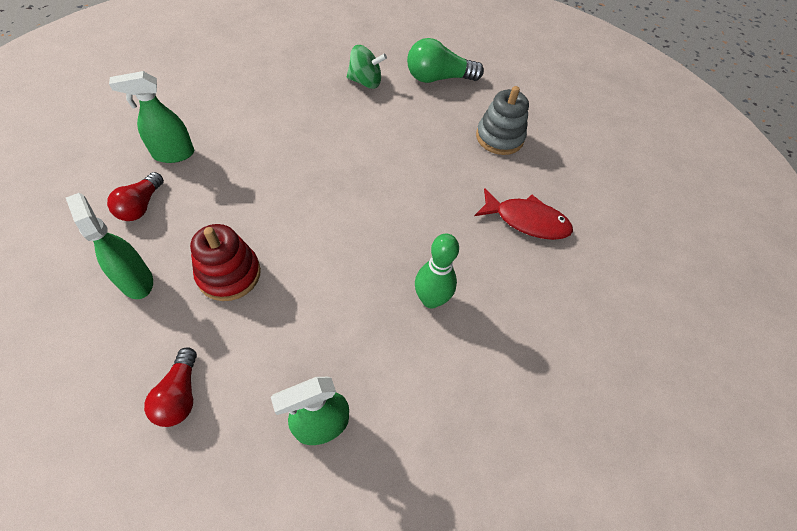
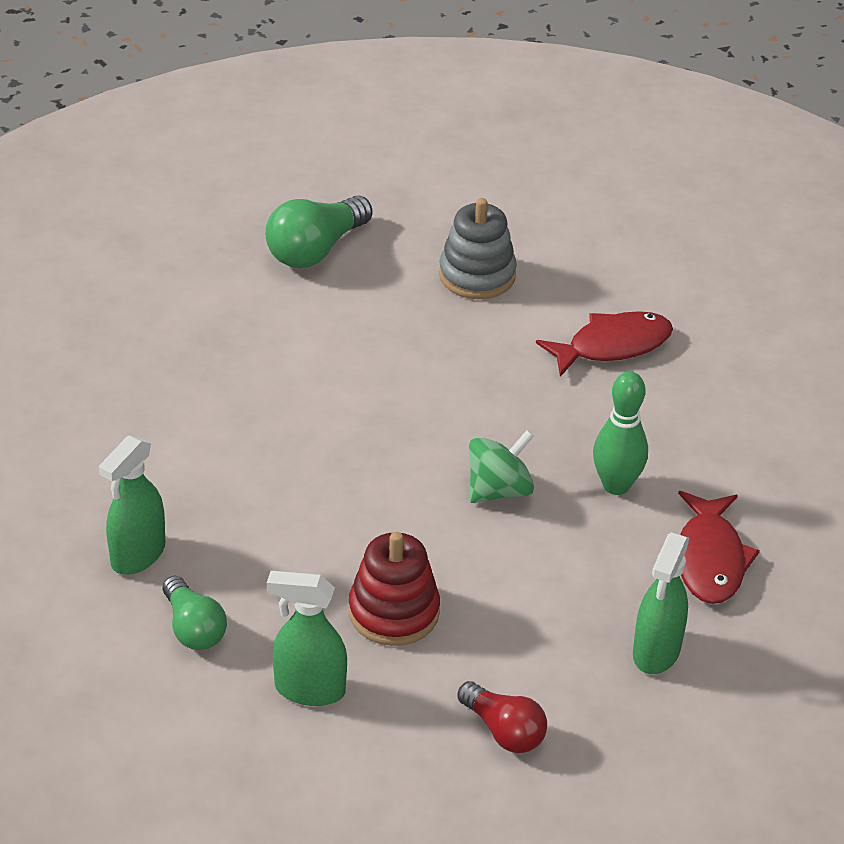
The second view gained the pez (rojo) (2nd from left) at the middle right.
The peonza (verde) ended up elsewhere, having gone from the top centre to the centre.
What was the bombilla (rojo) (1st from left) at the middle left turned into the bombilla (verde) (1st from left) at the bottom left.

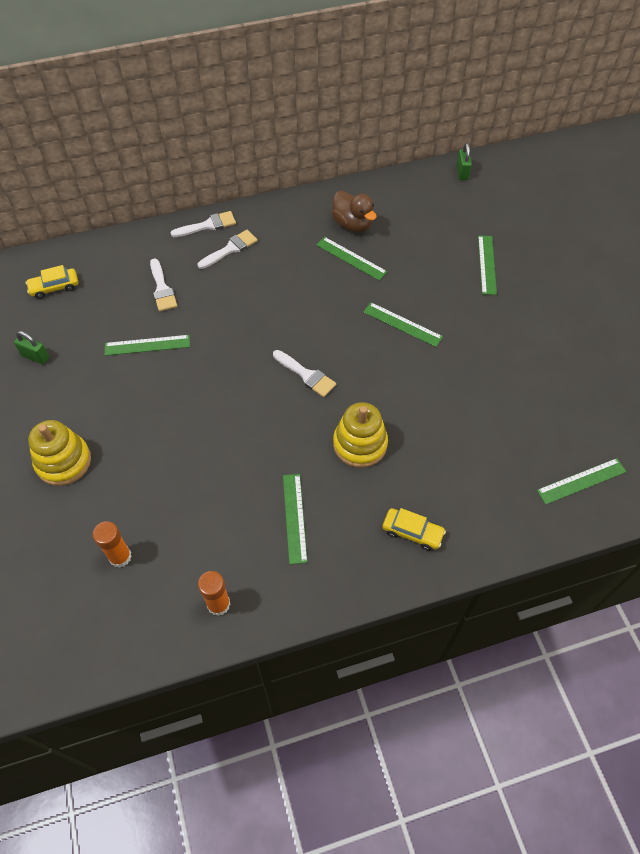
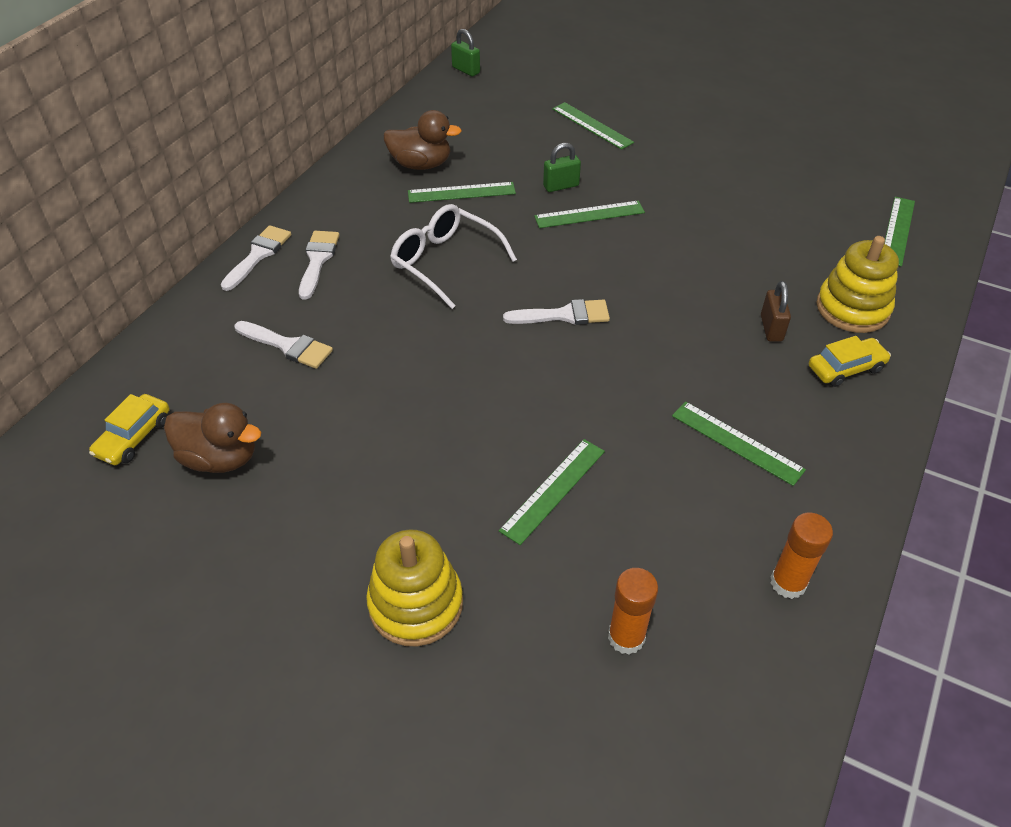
The second view gained the pato (marrón) (1st from left) at the middle left.
The second view gained the gafas (blanco) at the top centre.
The second view gained the candado (marrón) at the middle right.
The candado (verde) (1st from left in the first image) ended up elsewhere, having gone from the middle left to the top centre.
The regla (verde) (1st from left in the first image) ended up elsewhere, having gone from the middle left to the centre.
The juguete apilable (amarillo) (2nd from left) ended up elsewhere, having gone from the centre to the middle right.

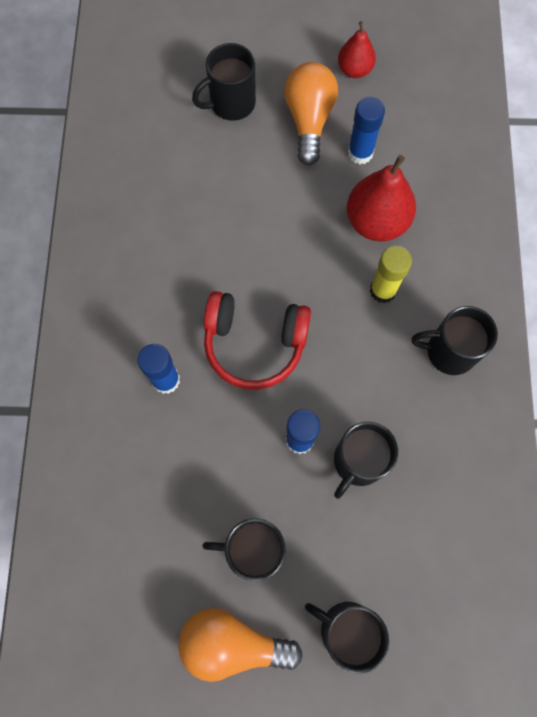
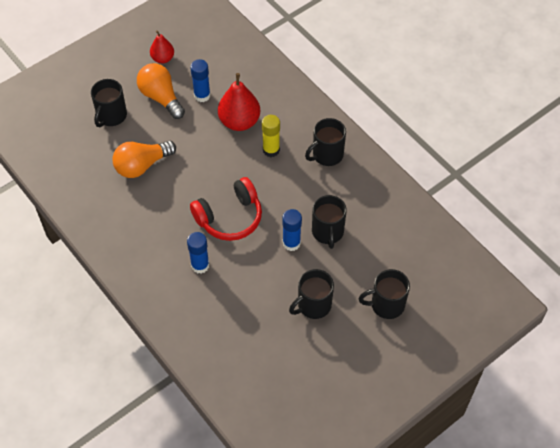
The bombilla (naranja) (1st from left) ended up elsewhere, having gone from the bottom centre to the middle left.

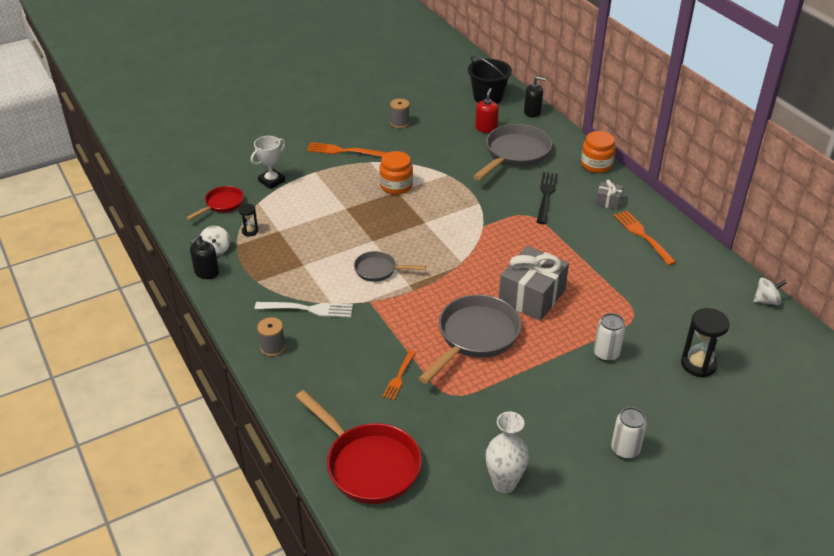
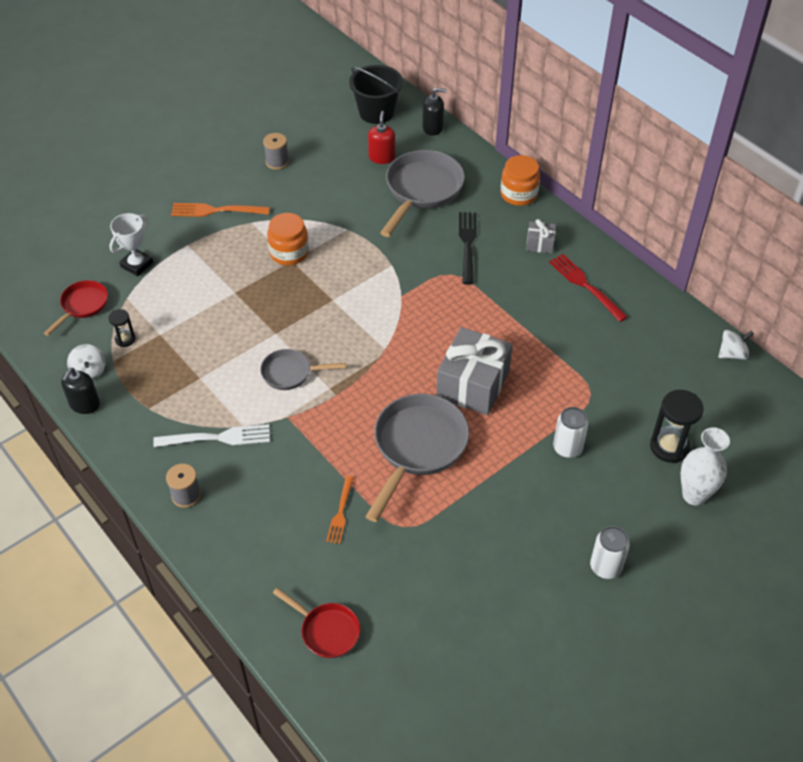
The florero (blanco) ended up elsewhere, having gone from the bottom centre to the middle right.
What was the tenedor (naranja) (3rd from left) at the middle right turned into the tenedor (rojo) at the middle right.
The size of the sartén (rojo) (2nd from left) at the bottom centre changed by a factor of 0.55.

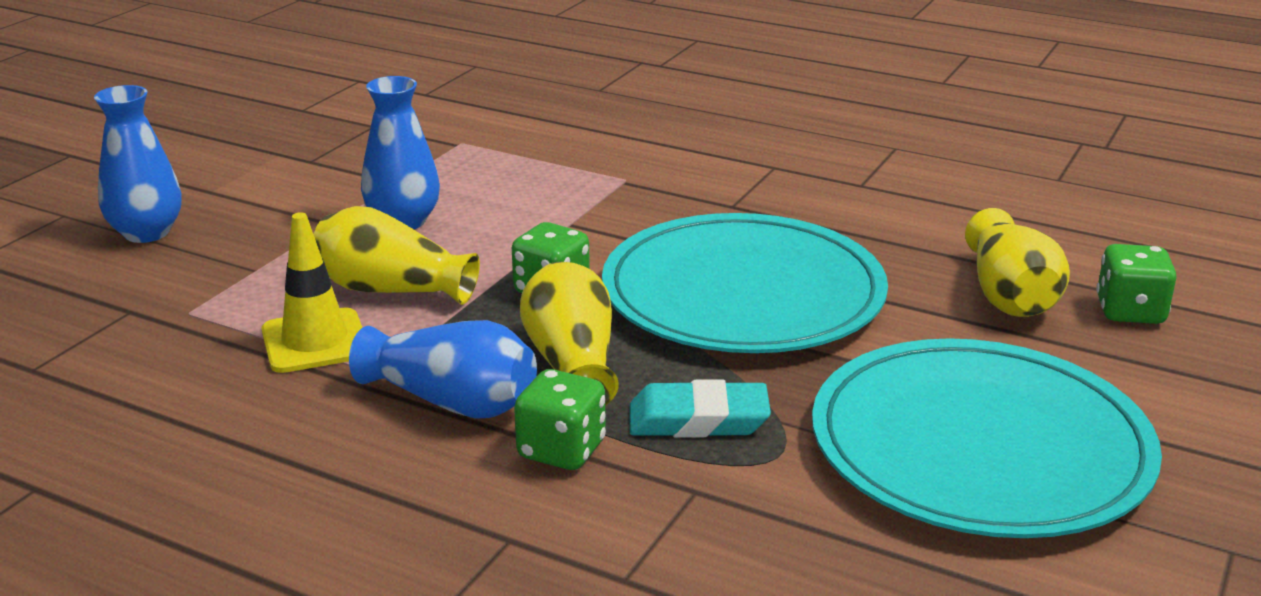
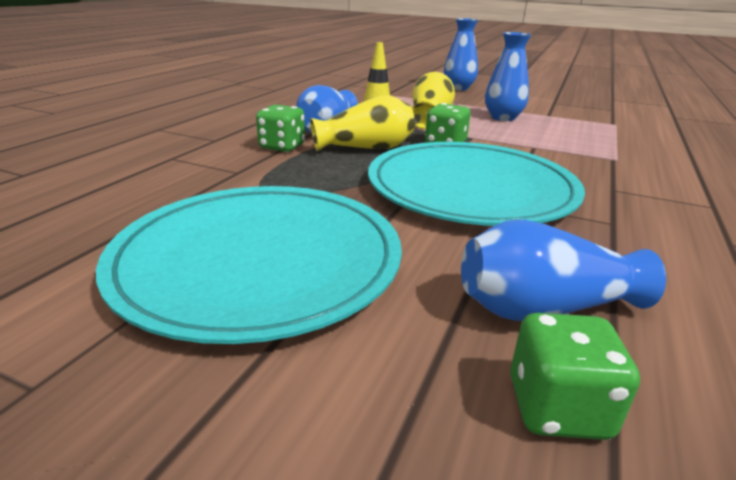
The second view lost the goma de borrar (turquesa) at the bottom centre.
What was the florero (amarillo) (3rd from left) at the middle right turned into the florero (azul) (4th from left) at the middle right.

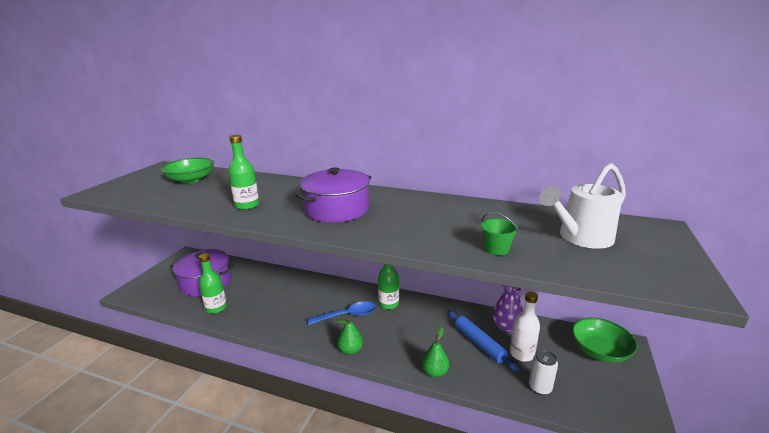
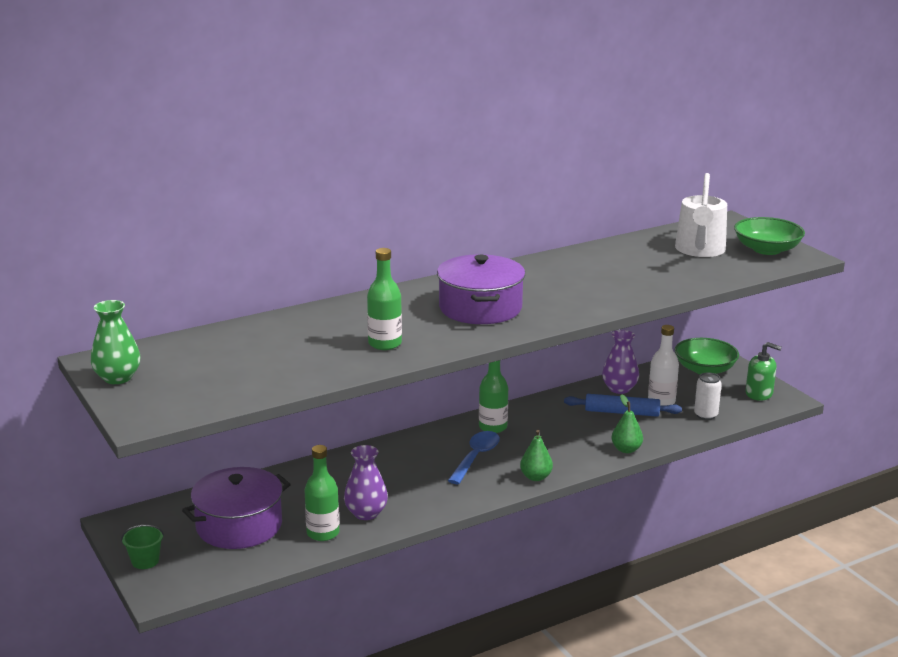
The second view gained the florero (verde) at the middle left.
The second view gained the florero (morado) (1st from left) at the bottom centre.
The second view gained the dispensador de jabón (verde) at the middle right.
The cuenco (verde) (1st from left in the first image) ended up elsewhere, having gone from the middle left to the middle right.
The balde (verde) ended up elsewhere, having gone from the centre to the bottom left.

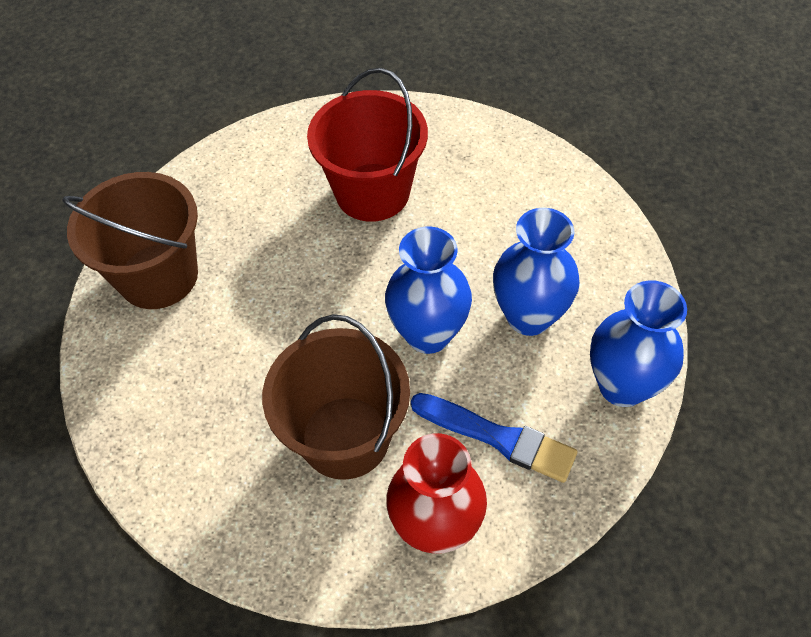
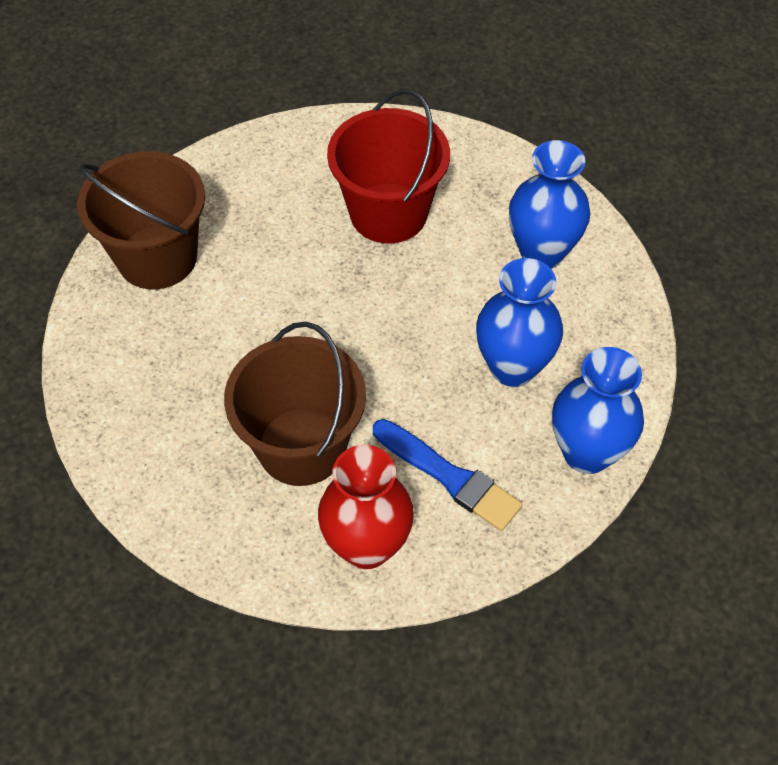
The florero (azul) (1st from left in the first image) ended up elsewhere, having gone from the centre to the top right.

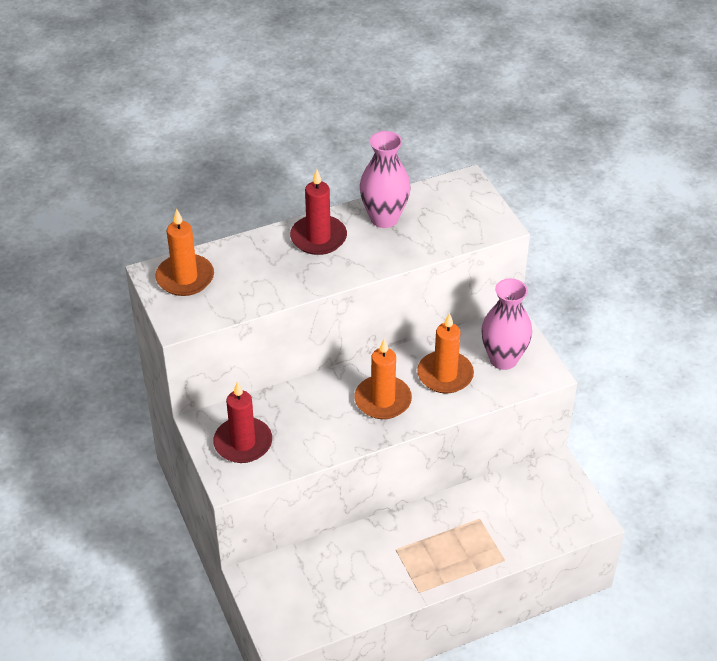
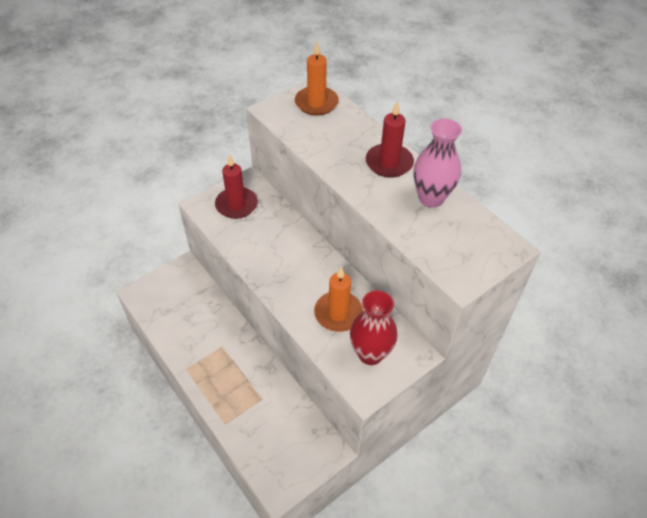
The second view lost the vela (naranja) (2nd from left) at the centre.
What was the florero (rosa) (2nd from left) at the middle right turned into the florero (rojo) at the centre.

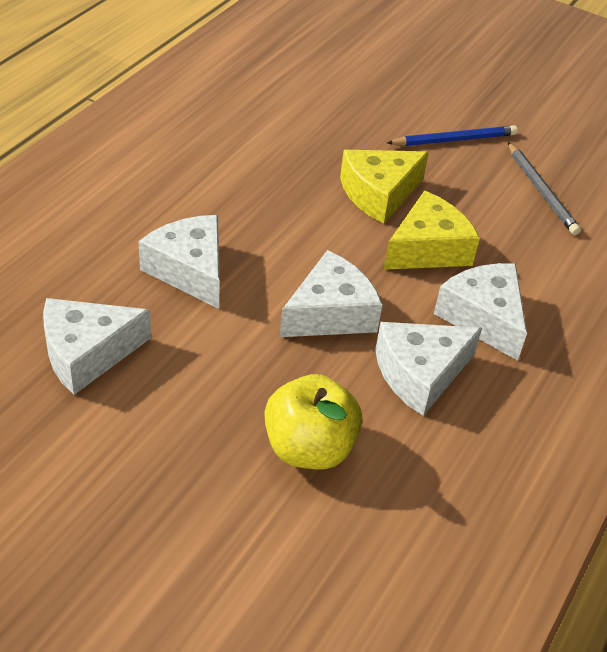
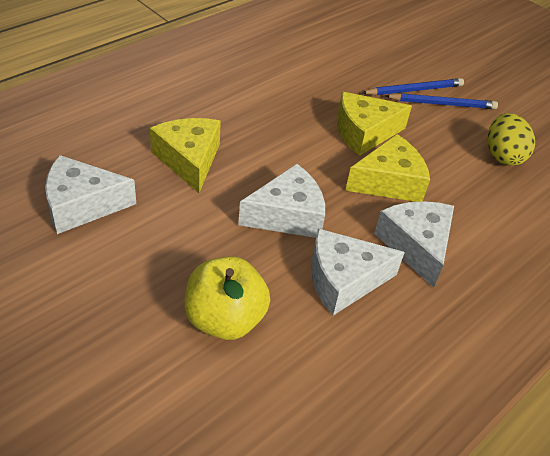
The second view gained the lápiz (azul) (1st from left) at the top right.
Where the lápiz (gris) stood at the top right, the huevo (amarillo) came to stand at the top right.
What was the queso (blanco) (2nd from left) at the middle left turned into the queso (amarillo) (1st from left) at the centre.

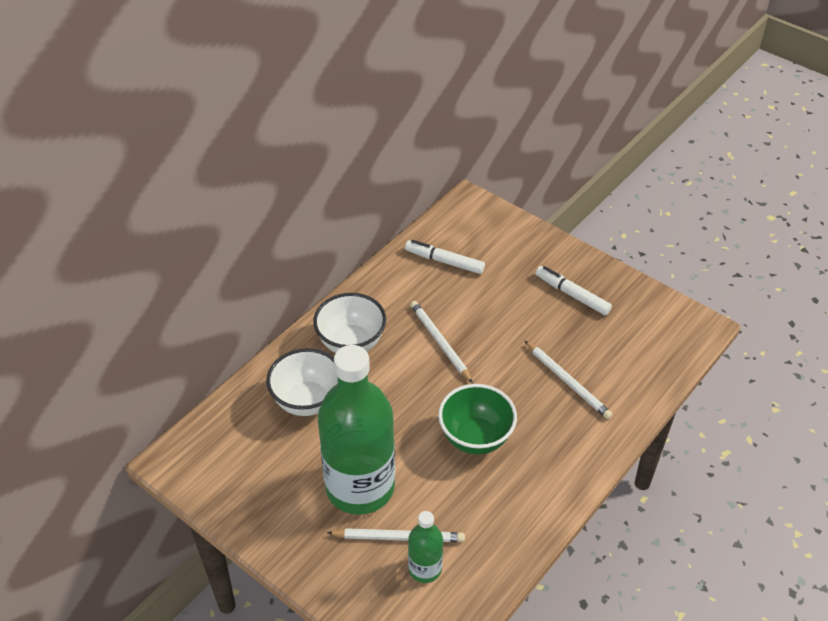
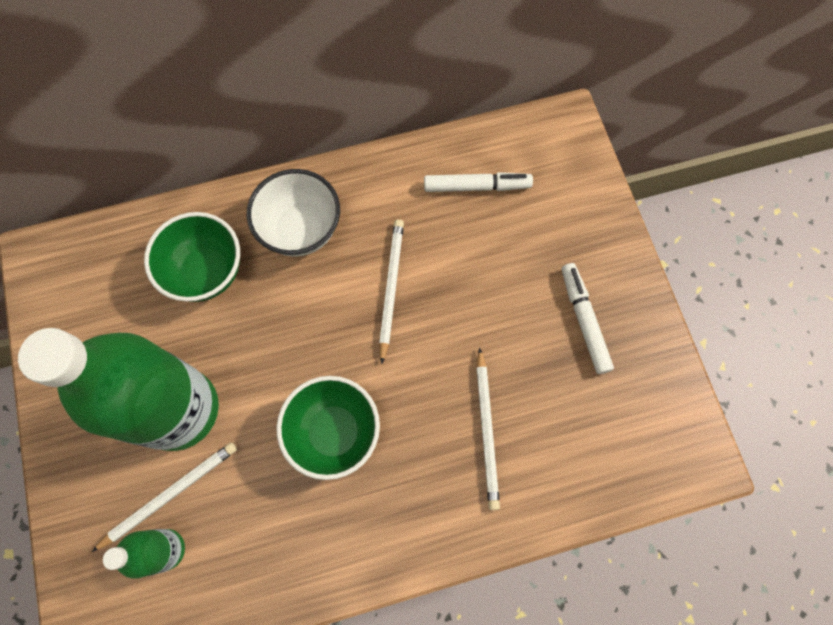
What was the cuenco (blanco) (1st from left) at the centre turned into the cuenco (verde) (1st from left) at the middle left.
The lápiz (blanco) (1st from left) at the bottom centre ended up facing another way, 75 degrees counterclockwise from before.
The rotulador (blanco) (1st from left) at the centre ended up facing another way, 120 degrees clockwise from before.

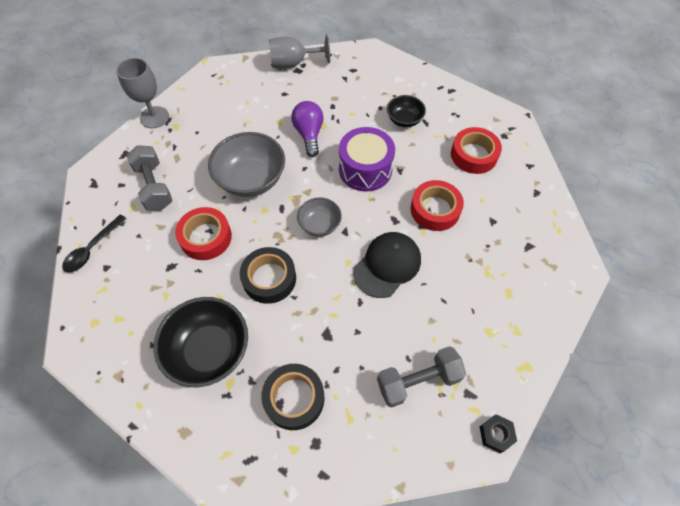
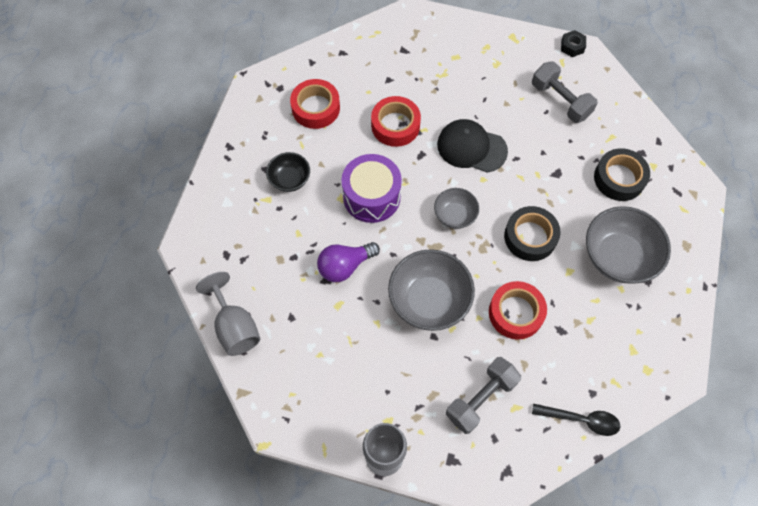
What was the cuenco (negro) (1st from left) at the bottom left turned into the cuenco (gris) (3rd from left) at the middle right.

